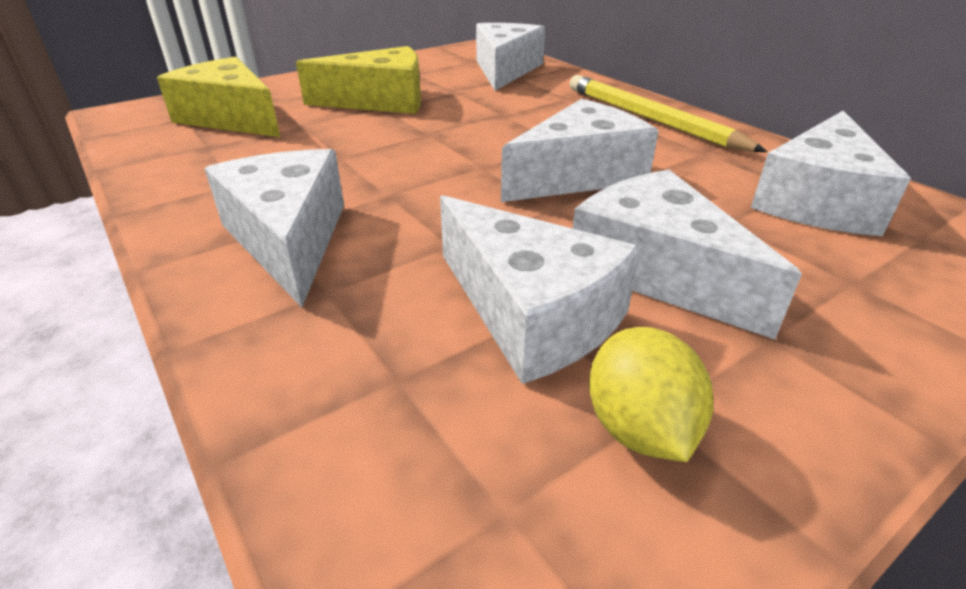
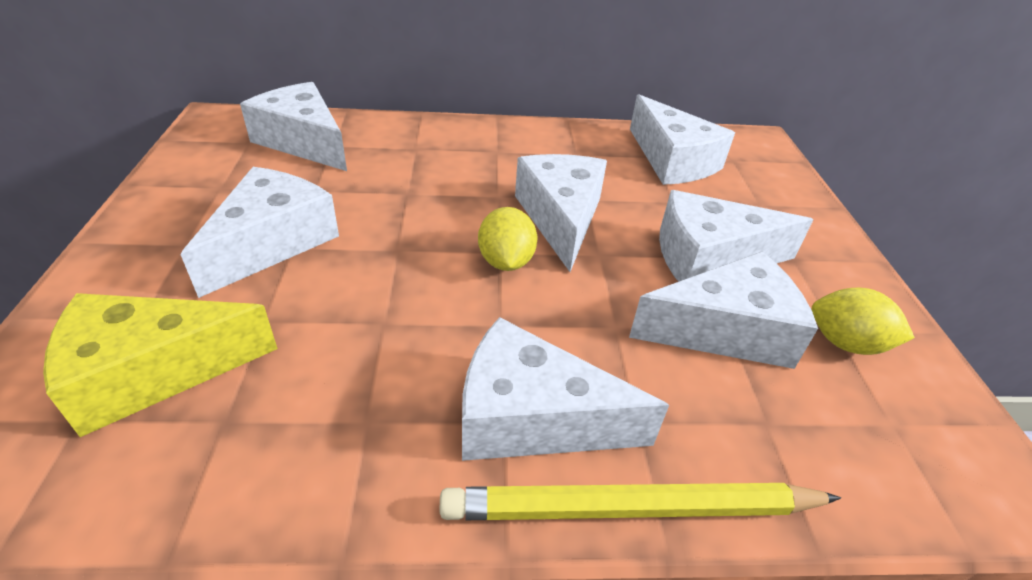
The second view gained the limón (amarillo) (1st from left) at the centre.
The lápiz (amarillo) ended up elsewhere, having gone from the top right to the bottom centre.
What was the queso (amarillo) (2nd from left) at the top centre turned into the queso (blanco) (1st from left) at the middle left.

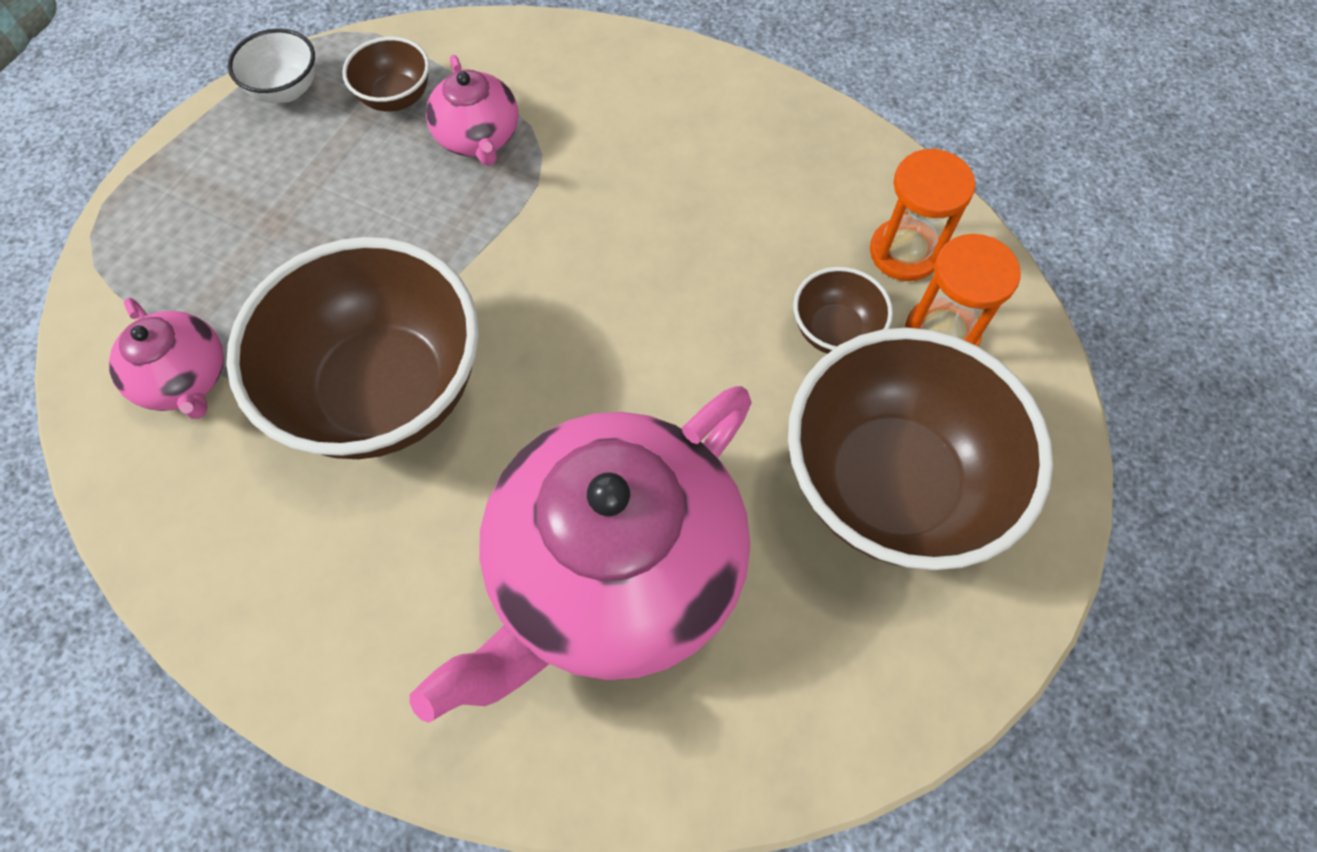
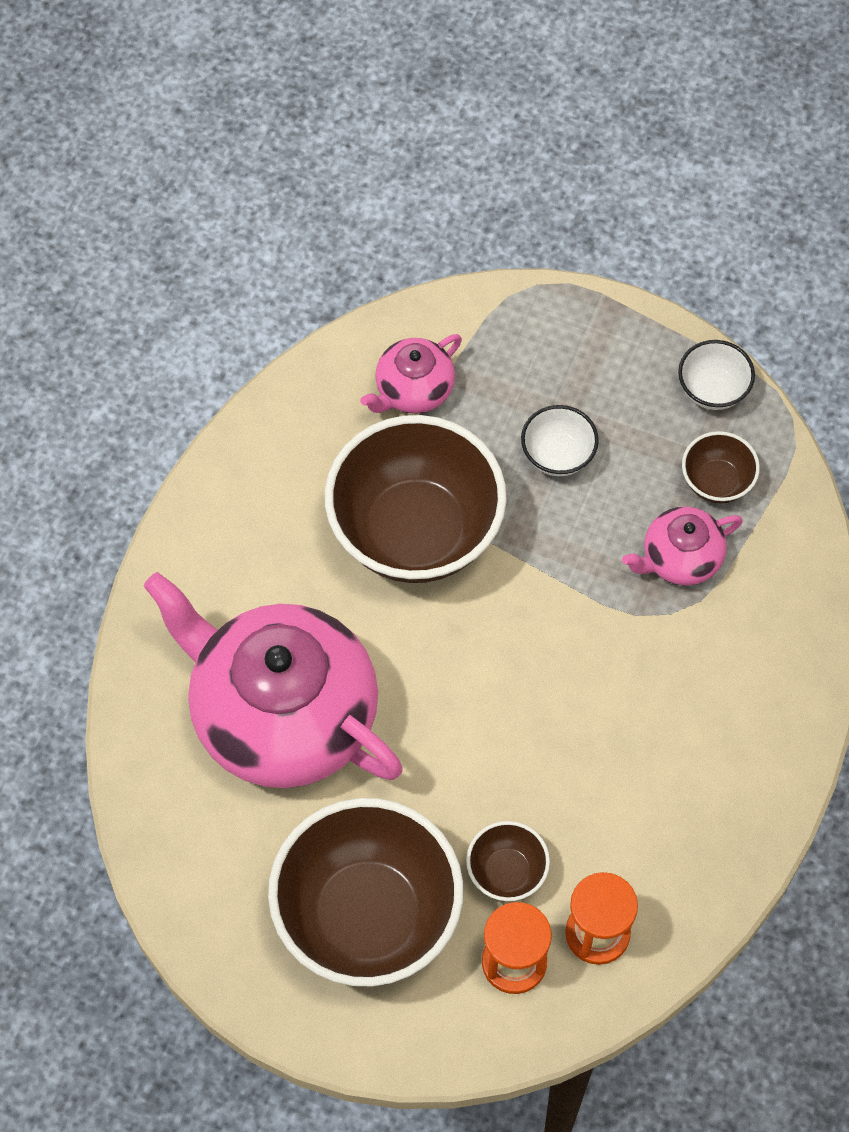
The second view gained the cuenco (blanco) (1st from left) at the centre.

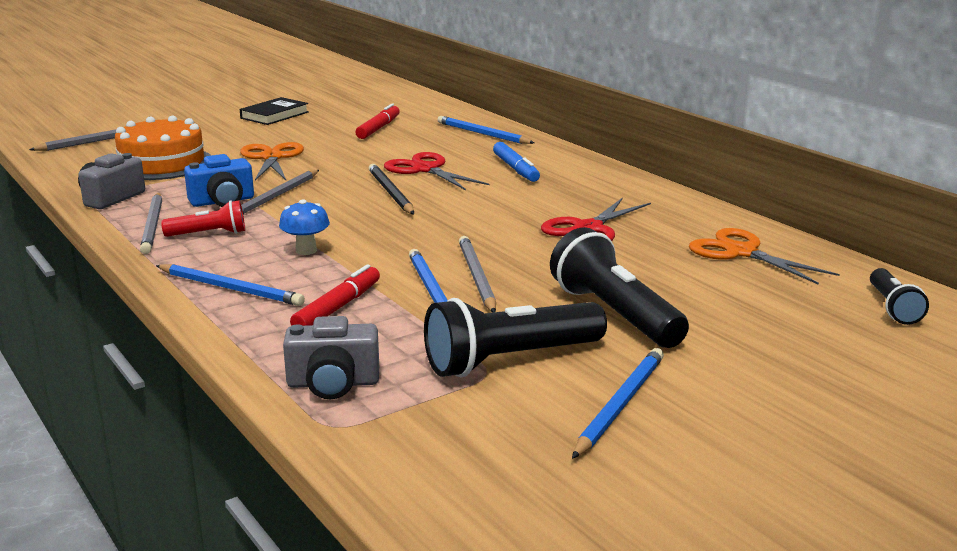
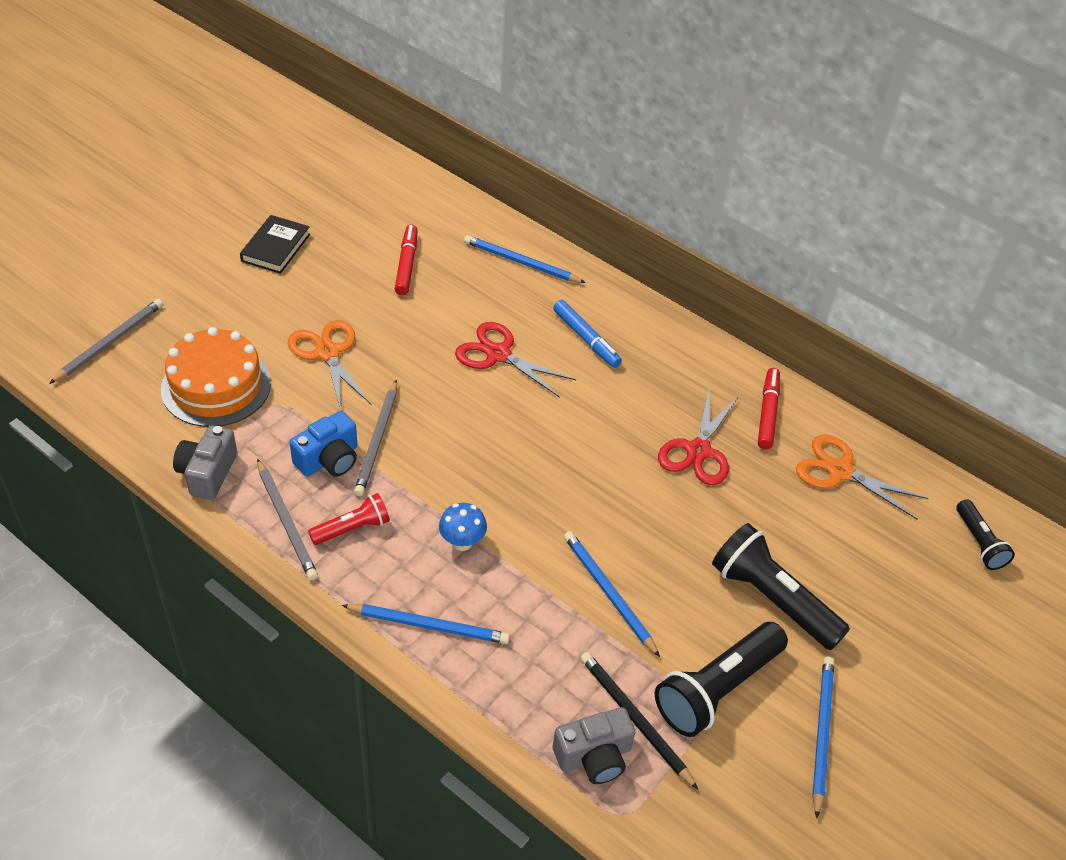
The second view lost the lápiz (gris) (4th from left) at the centre.
The rotulador (rojo) (1st from left in the first image) ended up elsewhere, having gone from the centre to the middle right.
The lápiz (negro) ended up elsewhere, having gone from the centre to the bottom centre.

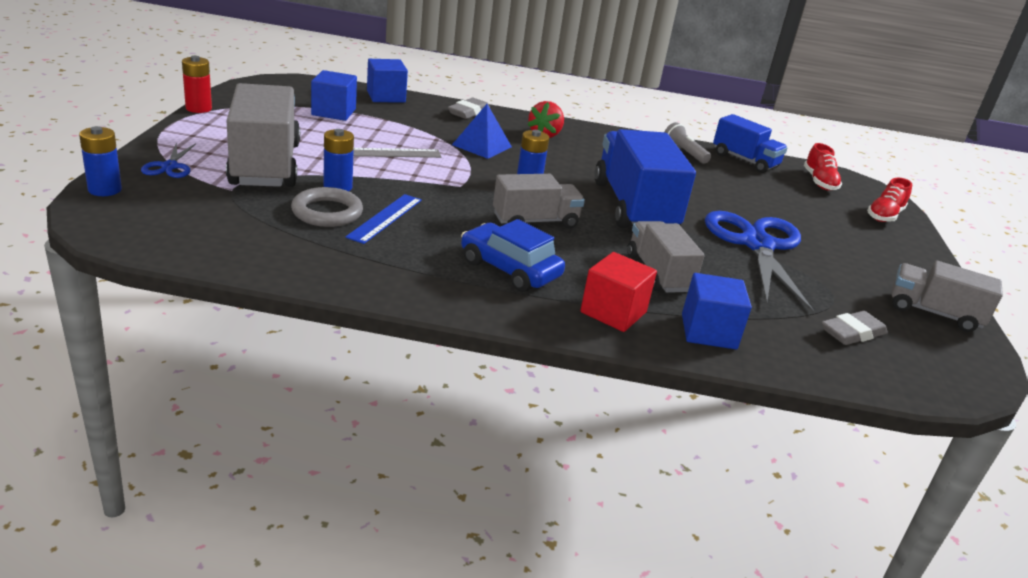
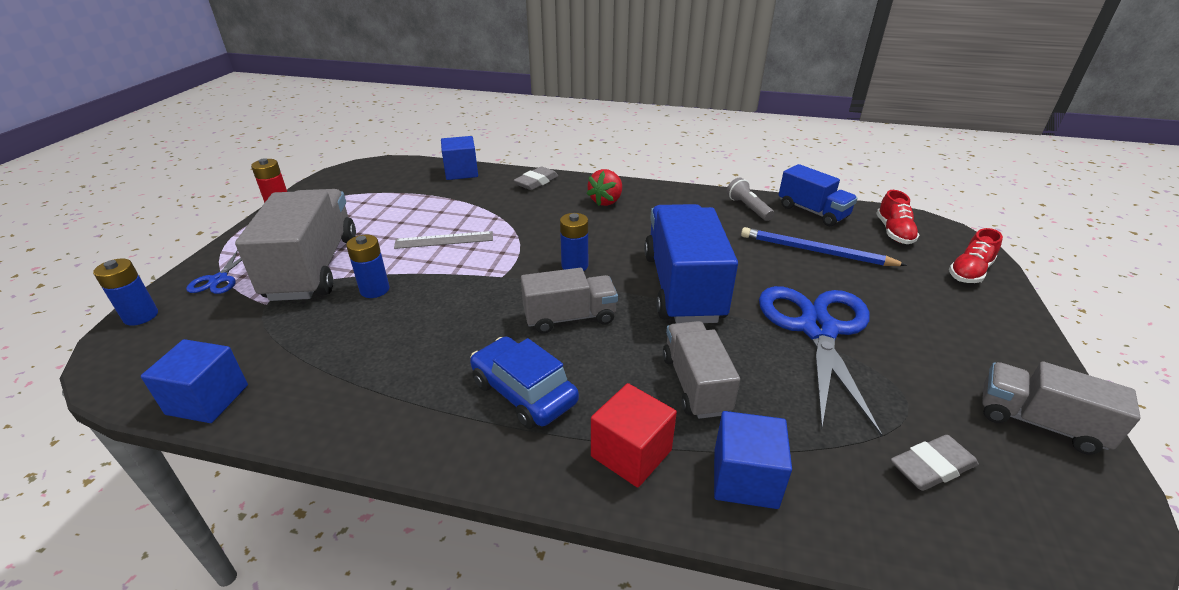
The second view lost the anillo (gris) at the middle left.
The second view lost the regla (azul) at the centre.
The second view lost the pirámide (azul) at the top centre.
The second view gained the lápiz (azul) at the middle right.
The cubo (azul) (1st from left) ended up elsewhere, having gone from the top left to the middle left.

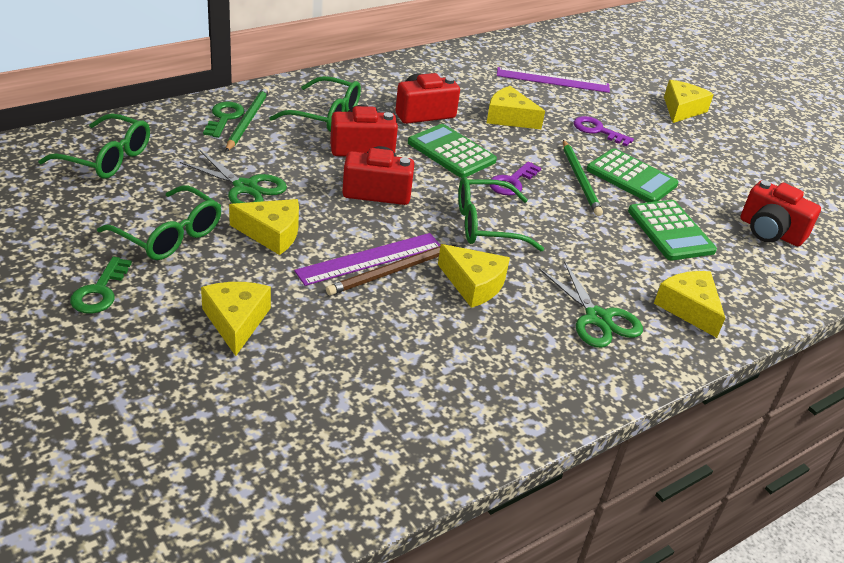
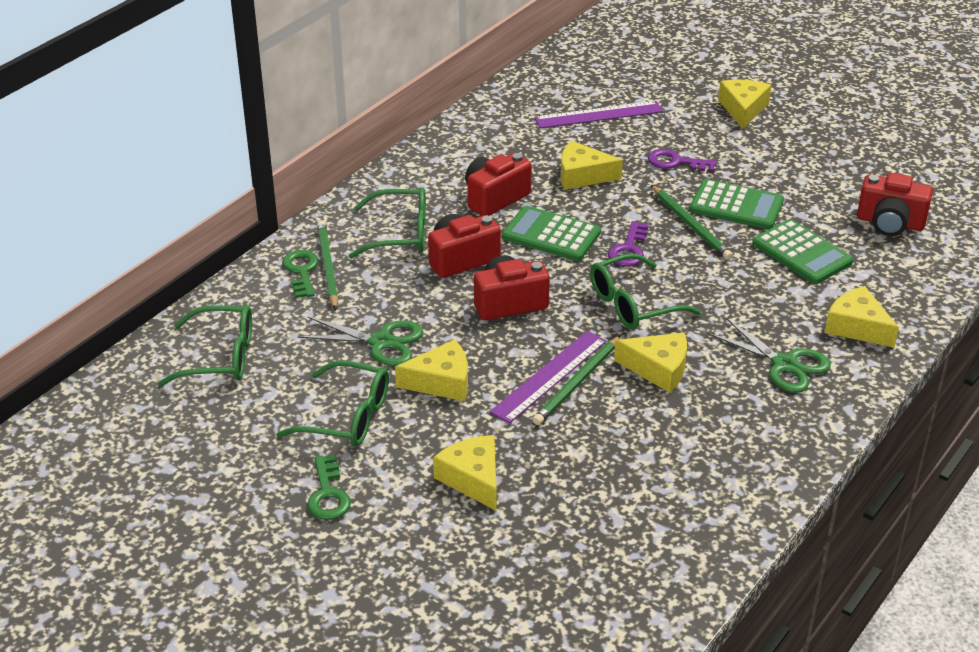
What was the lápiz (marrón) at the centre turned into the lápiz (verde) (2nd from left) at the centre.

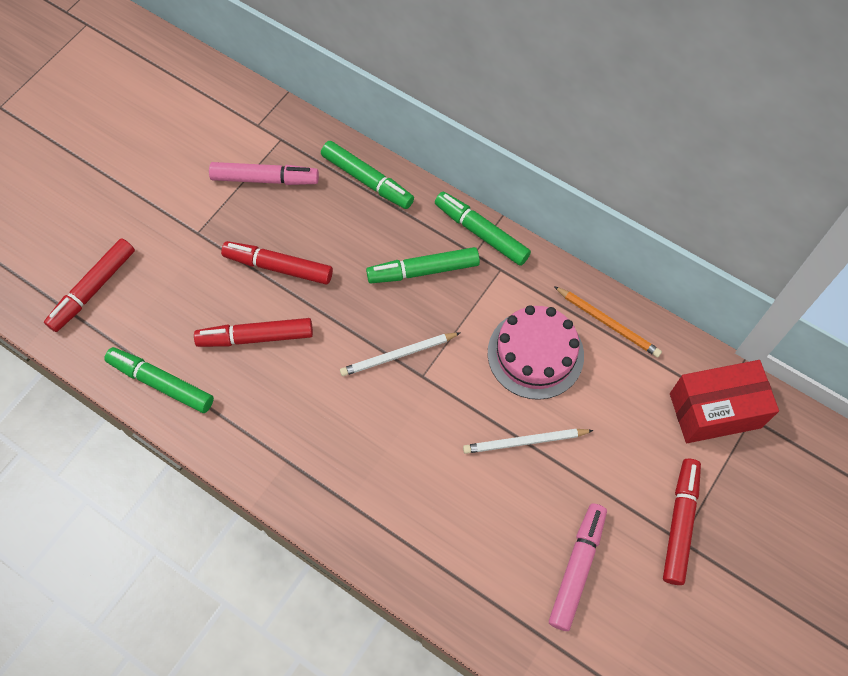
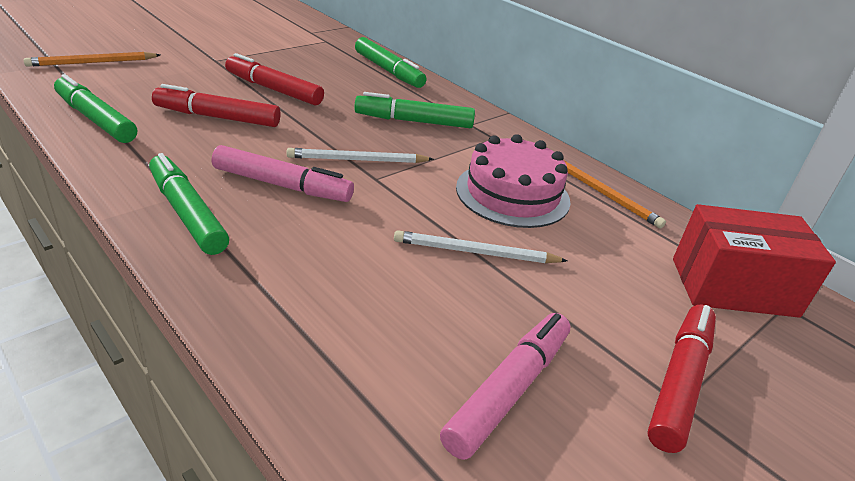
The rotulador (rosa) (1st from left) ended up elsewhere, having gone from the top left to the middle left.
The rotulador (verde) (4th from left in the first image) ended up elsewhere, having gone from the centre to the middle left.
Where the rotulador (rojo) (1st from left) stood at the middle left, the lápiz (naranja) (1st from left) came to stand at the top left.

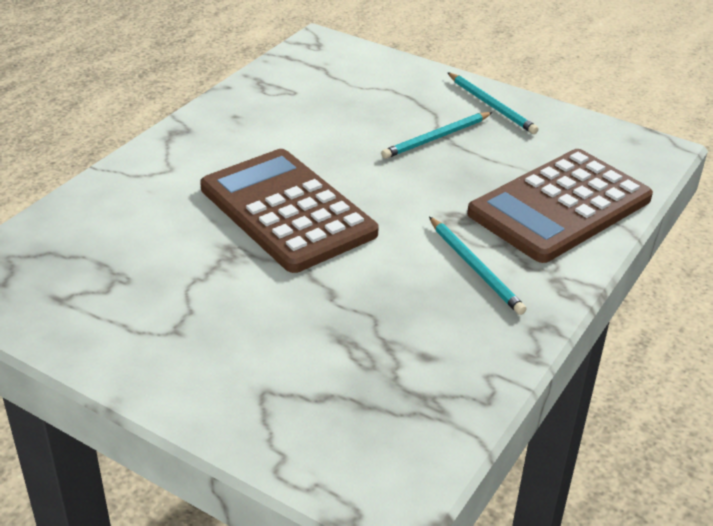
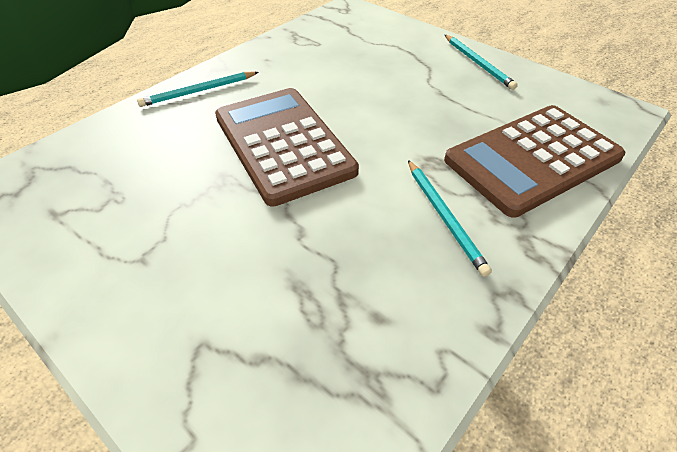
The lápiz (turquesa) (1st from left) ended up elsewhere, having gone from the top centre to the top left.

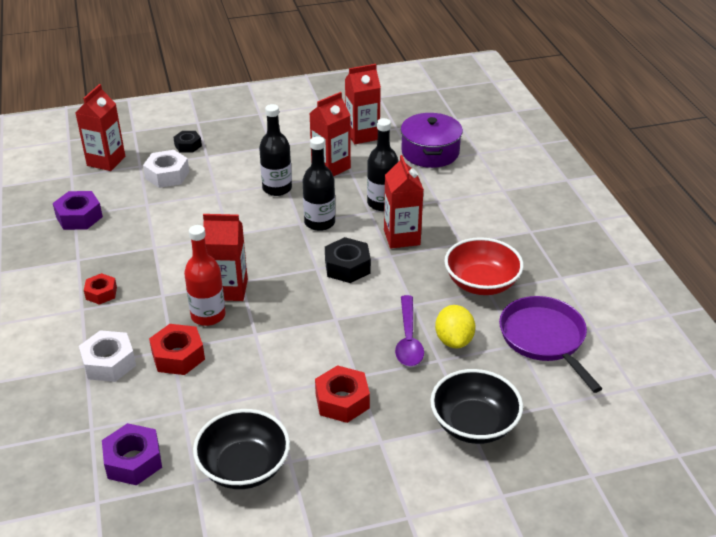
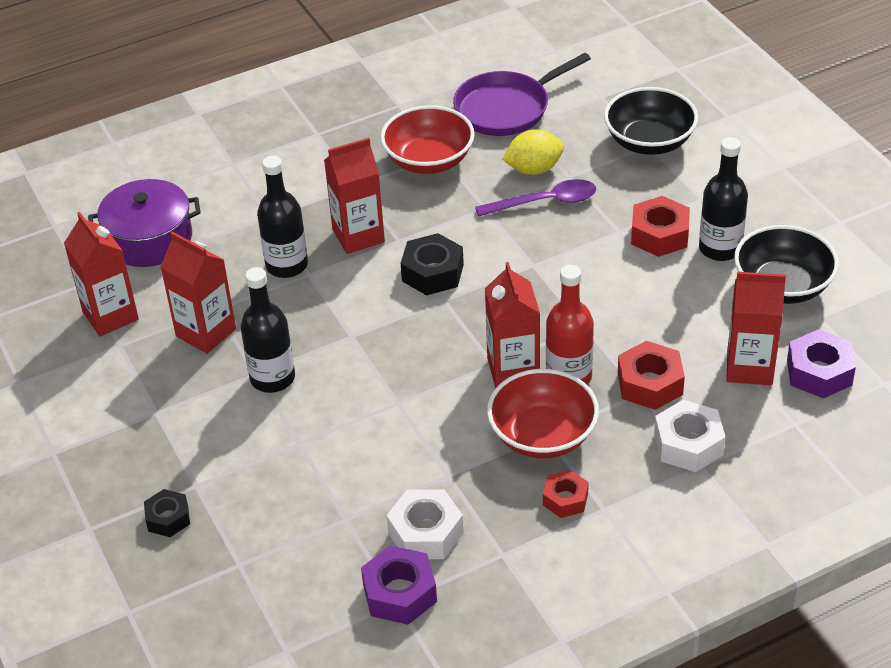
The second view gained the cuenco (rojo) (2nd from left) at the centre.
The cartón de leche (rojo) (1st from left in the first image) ended up elsewhere, having gone from the top left to the middle right.
The tuerca (blanco) (2nd from left in the first image) ended up elsewhere, having gone from the top left to the bottom centre.
The botella (negro) (2nd from left in the first image) ended up elsewhere, having gone from the centre to the top right.

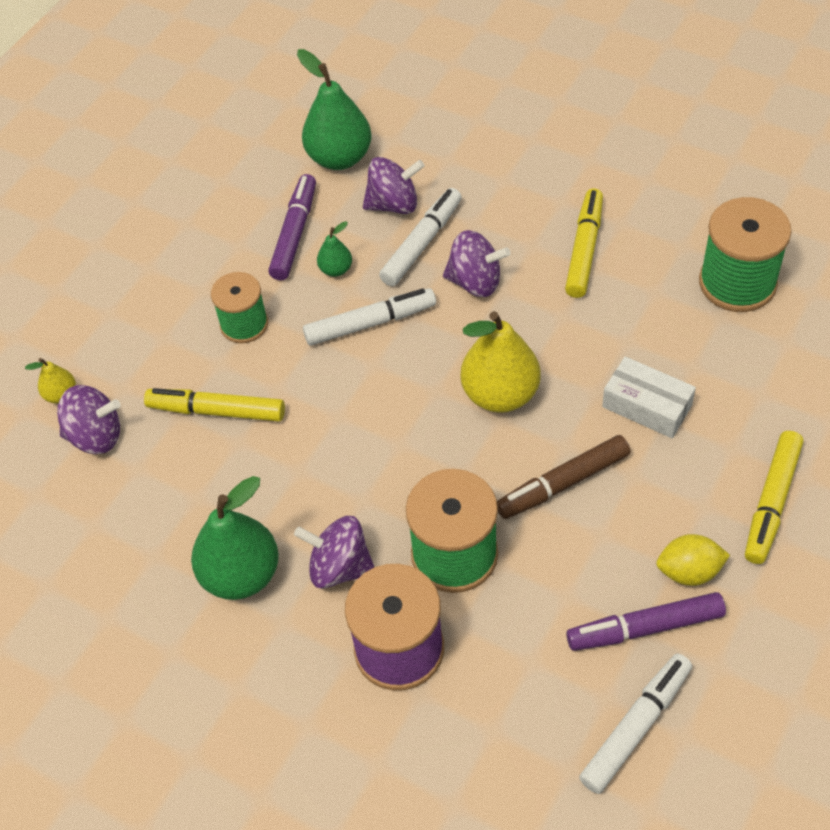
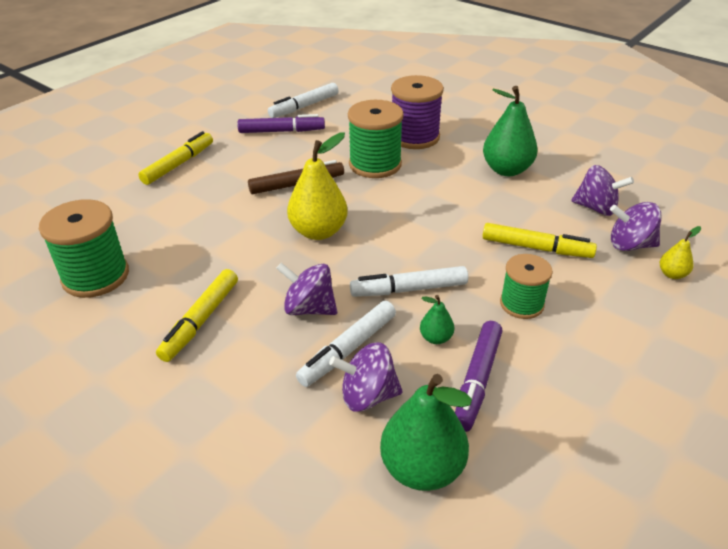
The second view lost the caja (blanco) at the middle right.
The second view lost the limón (amarillo) at the bottom right.
The peonza (morado) (2nd from left in the first image) ended up elsewhere, having gone from the centre to the middle right.

